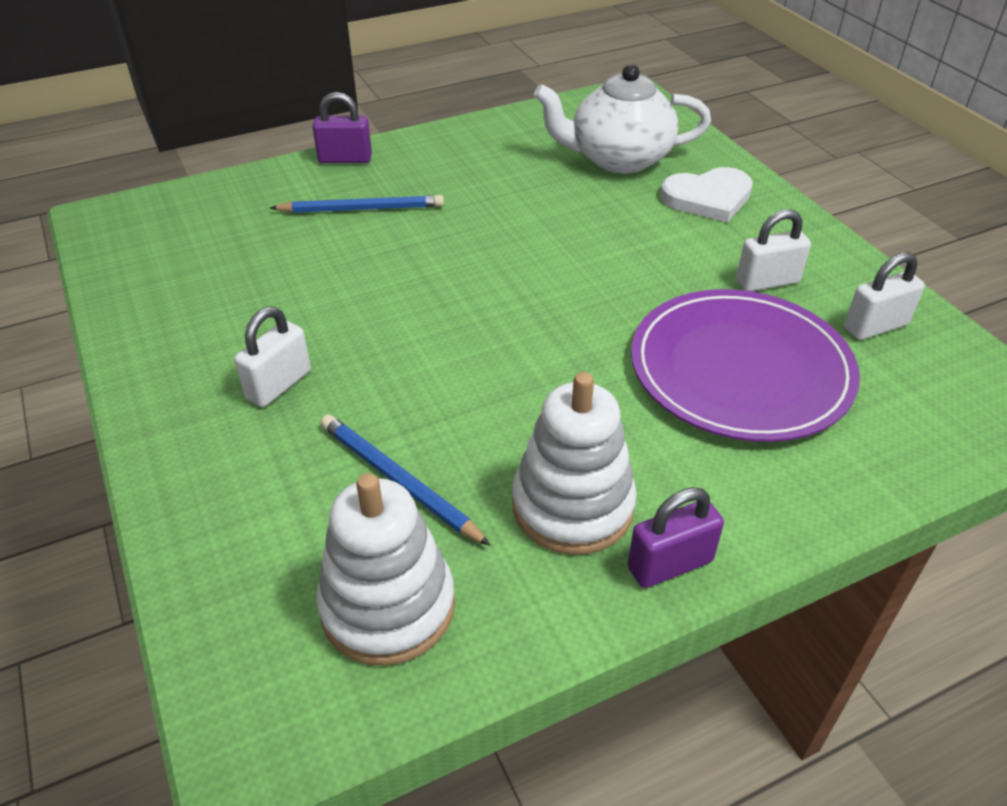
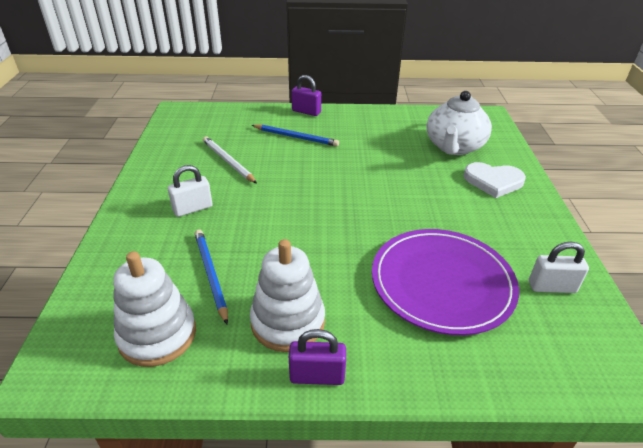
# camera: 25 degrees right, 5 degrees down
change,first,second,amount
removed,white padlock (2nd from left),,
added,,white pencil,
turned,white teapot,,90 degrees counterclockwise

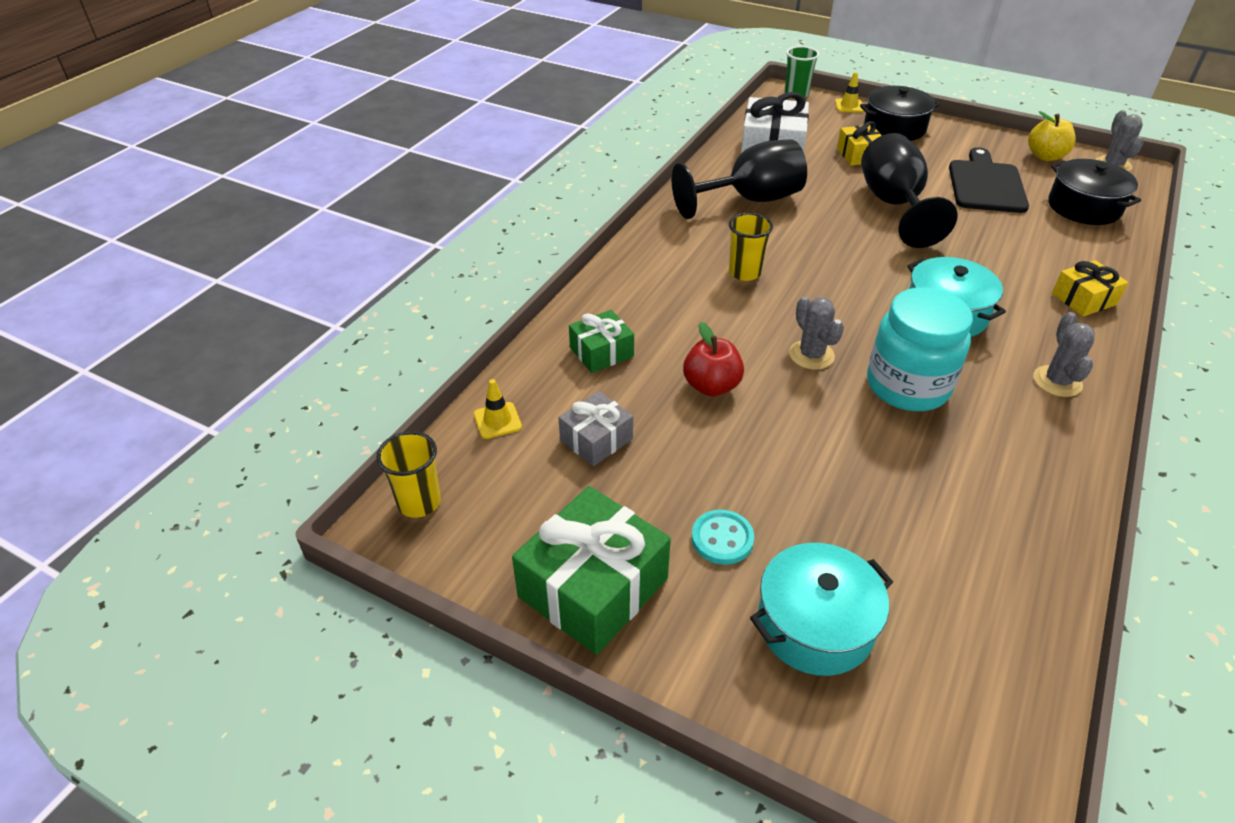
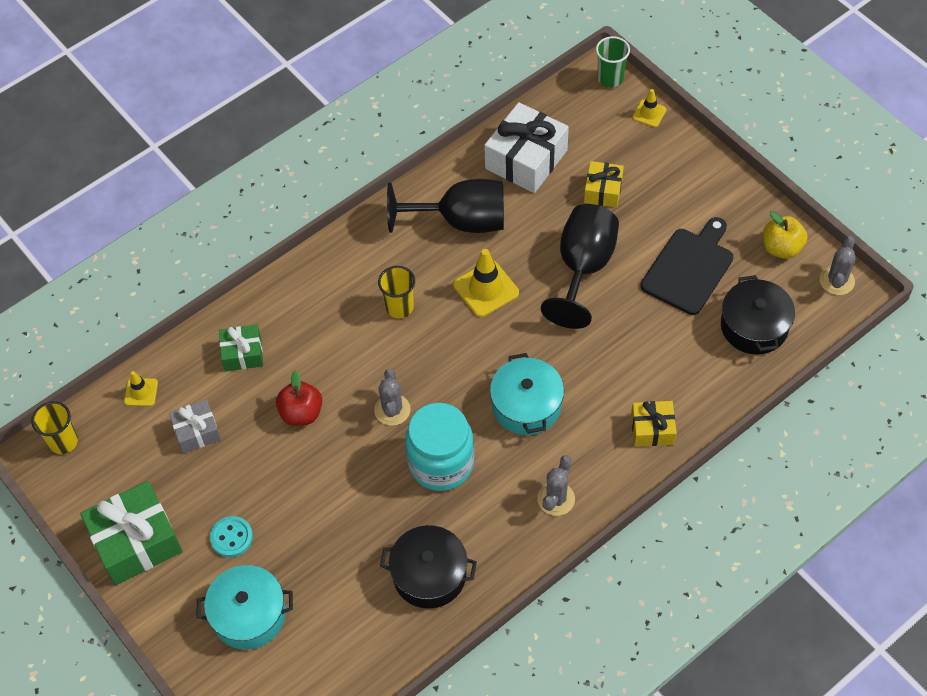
# camera: 25 degrees right, 15 degrees up
change,first,second,amount
added,,yellow traffic cone (2nd from left),
moved,black pot (1st from left),,

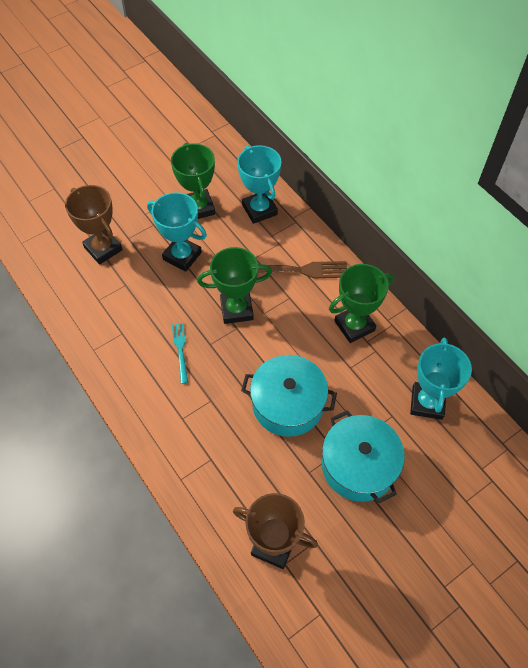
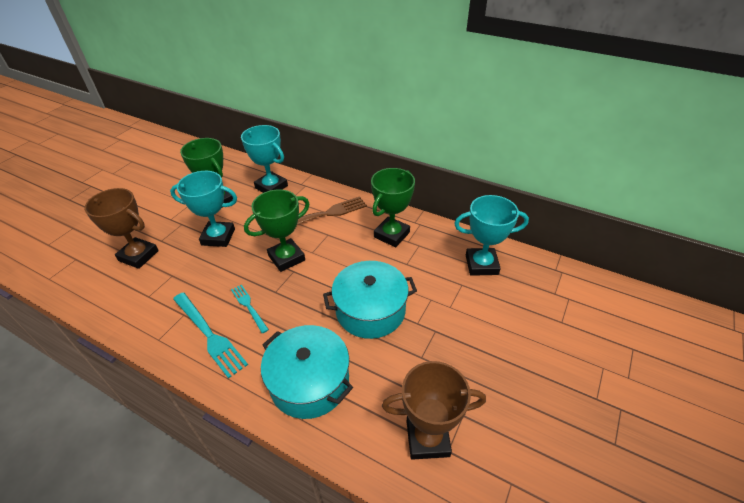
# camera: 25 degrees left, 15 degrees down
change,first,second,amount
added,,turquoise fork (1st from left),
moved,turquoise pot (2nd from left in the first image),turquoise pot (1st from left),
turned,turquoise trophy (3rd from left),,75 degrees counterclockwise

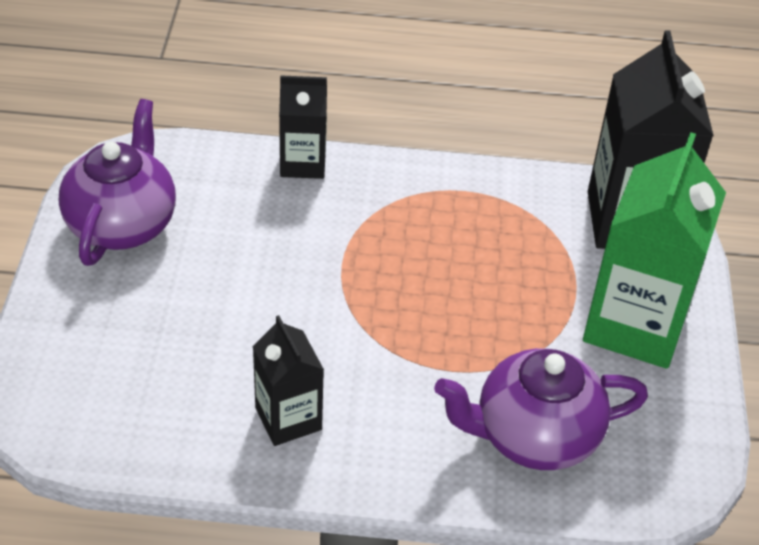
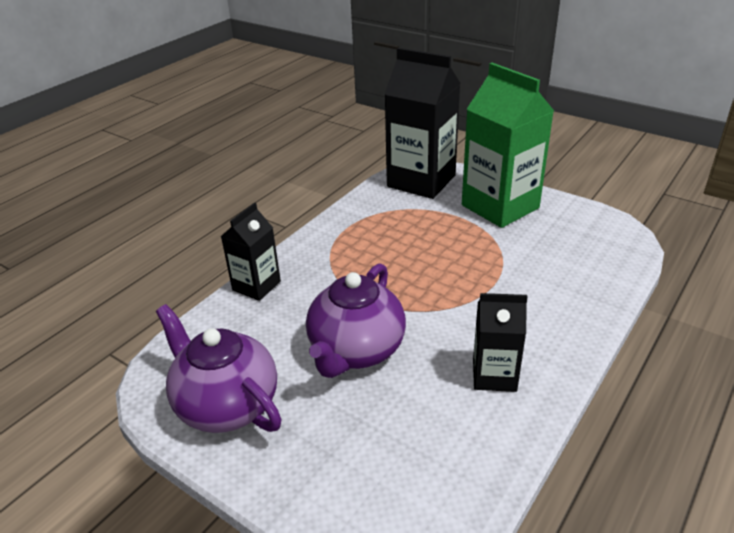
# camera: 55 degrees left, 10 degrees down
change,first,second,amount
moved,purple teapot (2nd from left),,

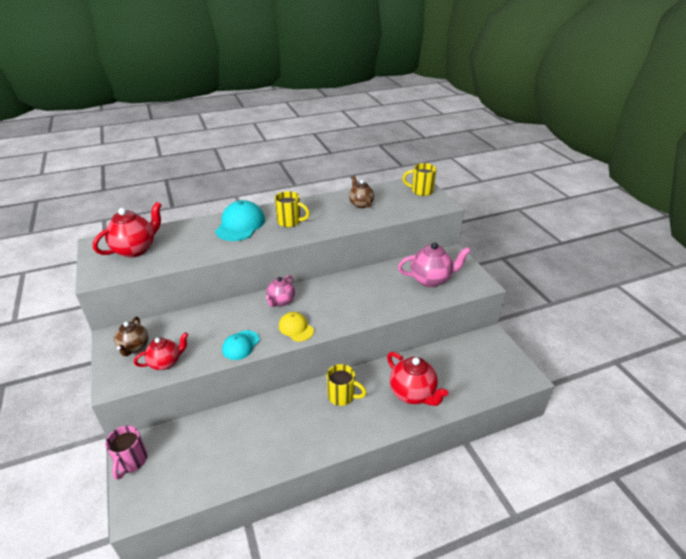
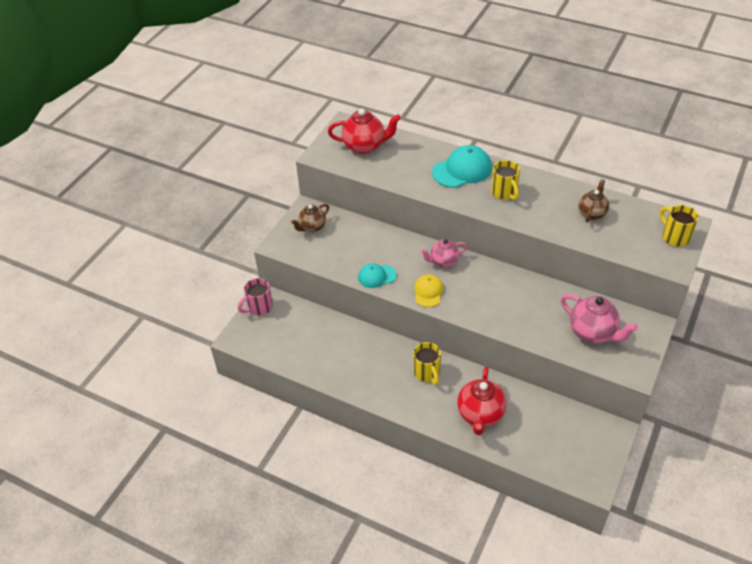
# camera: 50 degrees right, 10 degrees up
change,first,second,amount
removed,red teapot (2nd from left),,

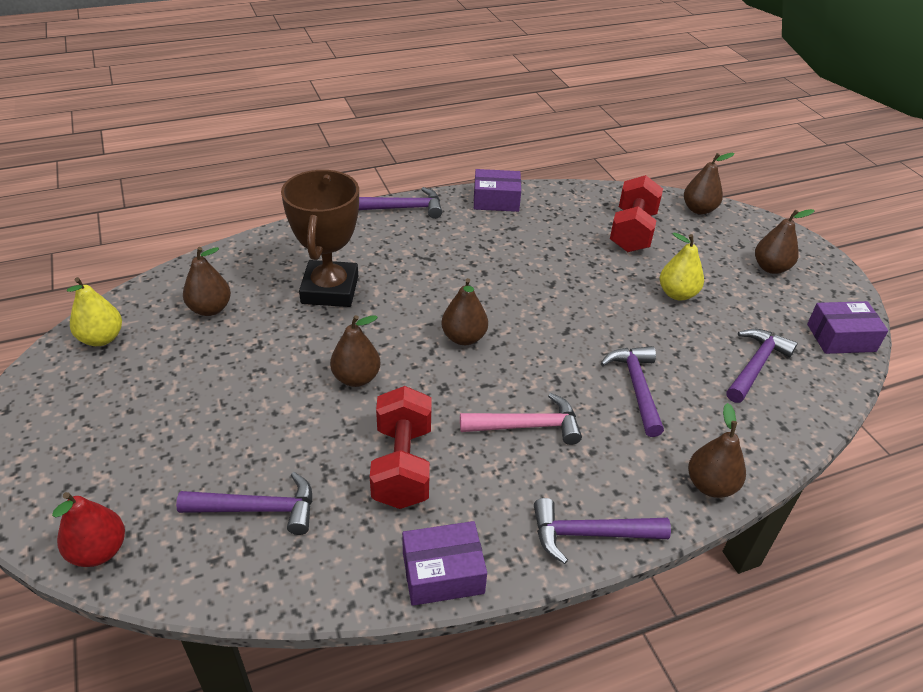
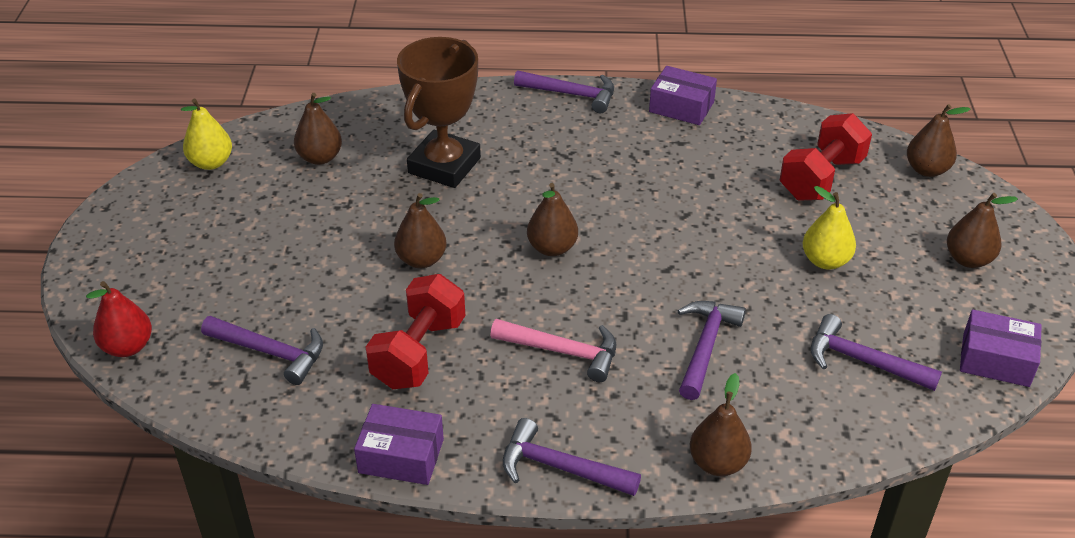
# camera: 25 degrees right, 0 degrees up
change,first,second,amount
turned,purple hammer (5th from left),,120 degrees counterclockwise

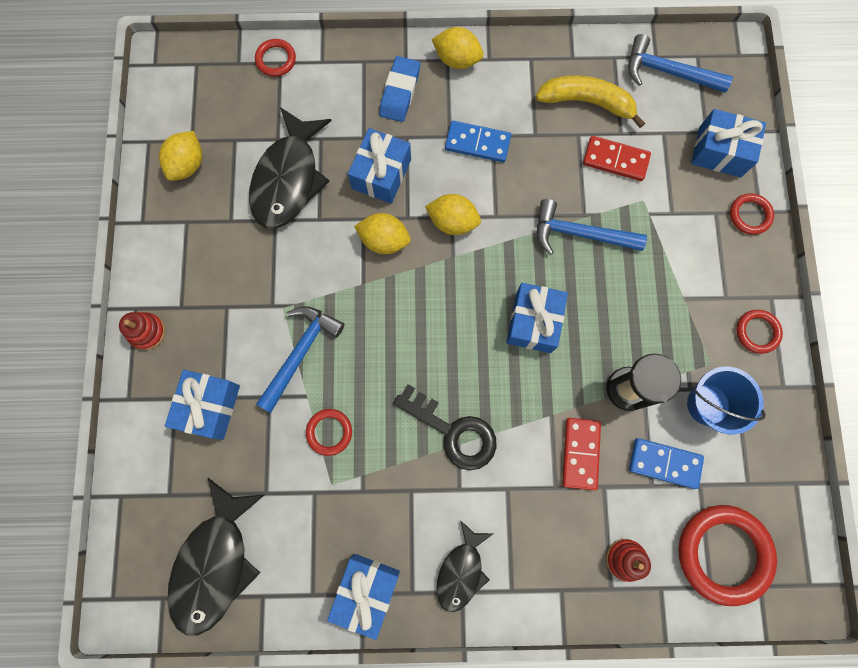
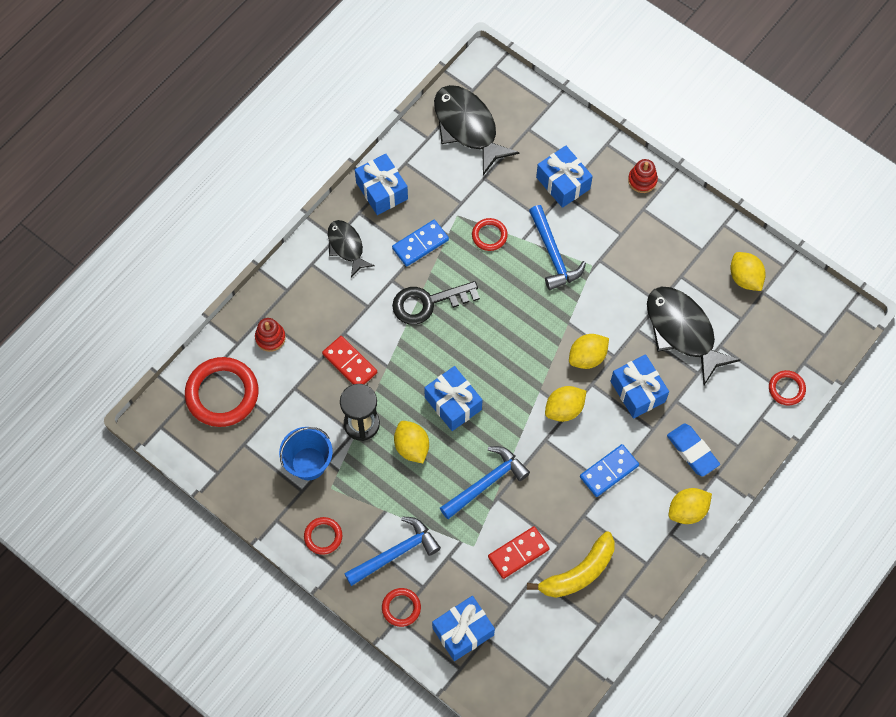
# camera: 130 degrees right, 10 degrees down
change,first,second,amount
added,,yellow lemon (1st from left),
moved,blue hammer (3rd from left in the first image),blue hammer (1st from left),
moved,blue domino (2nd from left in the first image),blue domino (1st from left),

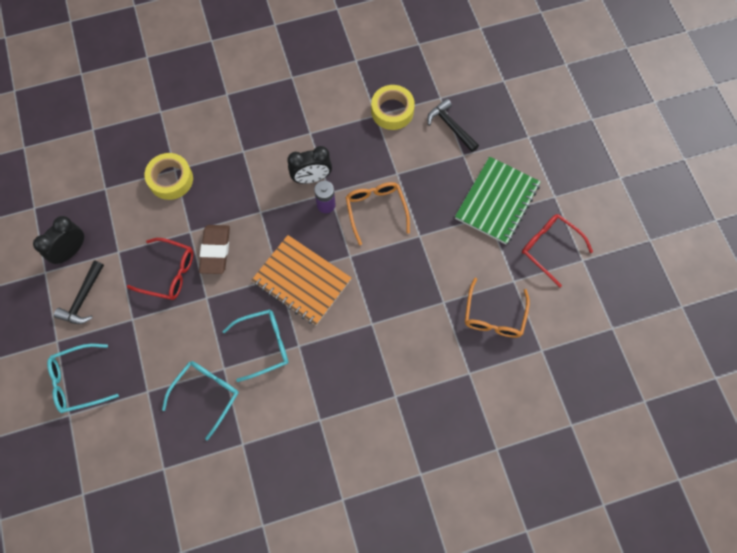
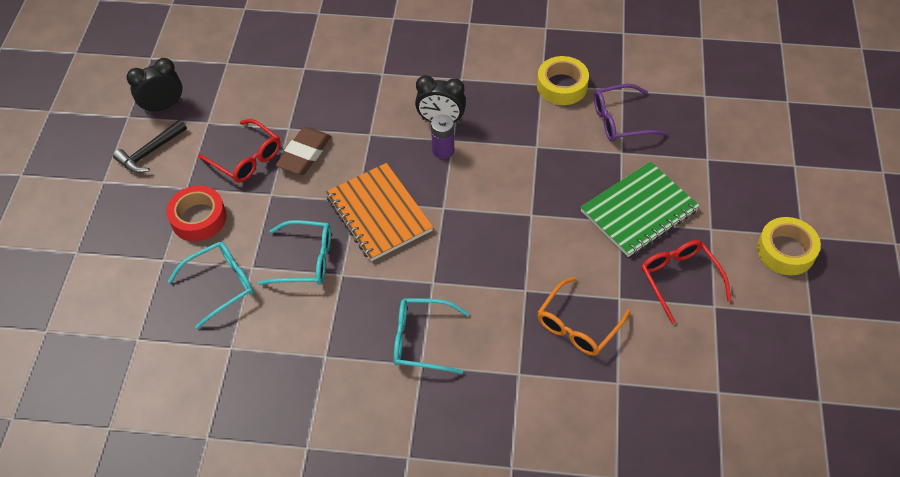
# camera: 25 degrees right, 15 degrees down
change,first,second,amount
removed,orange glasses (1st from left),,
added,,red tape,
moved,turquoise glasses (1st from left in the first image),turquoise glasses (3rd from left),
moved,yellow tape (1st from left in the first image),yellow tape (2nd from left),
replaced,black hammer (2nd from left),purple glasses,

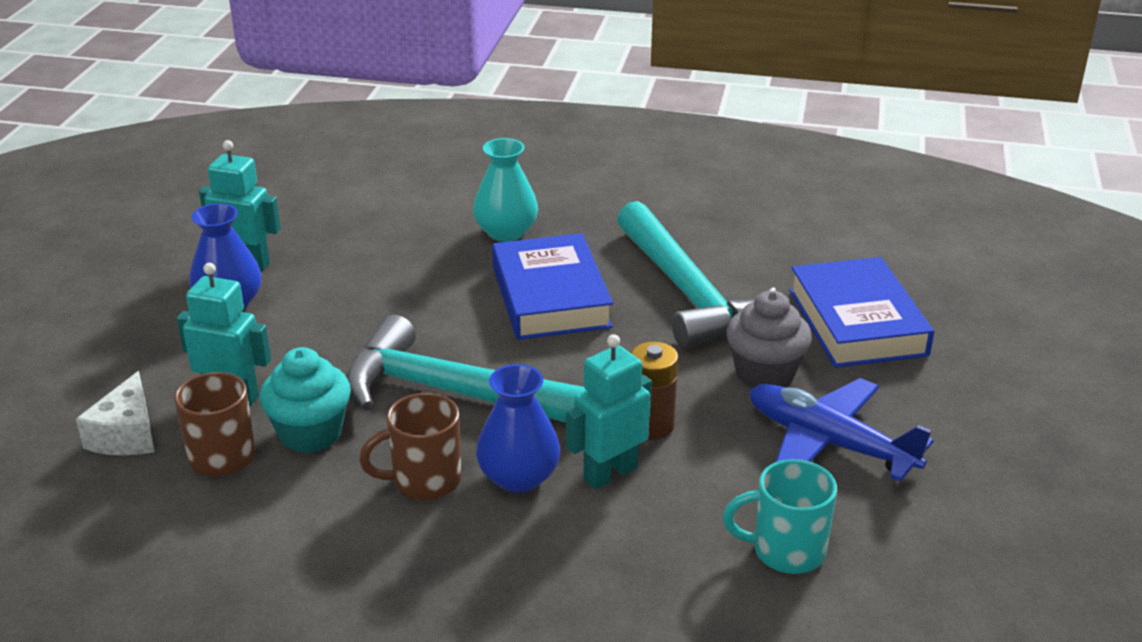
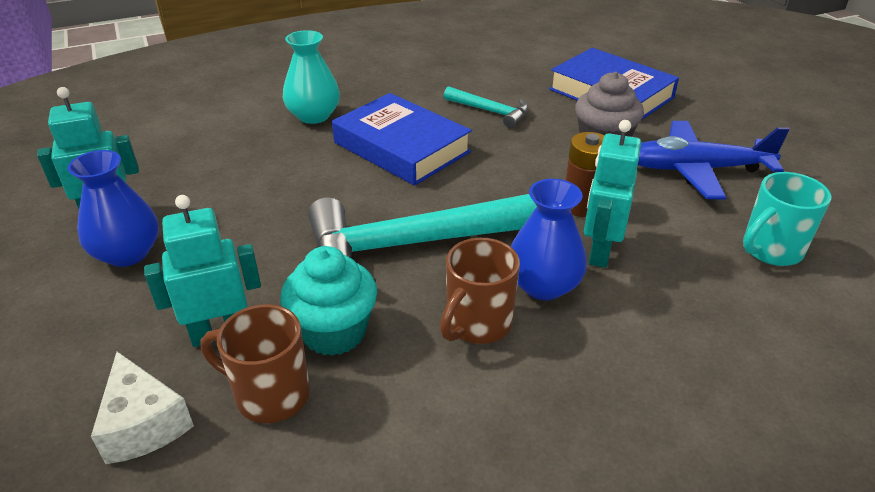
# camera: 35 degrees left, 5 degrees up
change,first,second,amount
resized,turquoise hammer (2nd from left),,x0.49

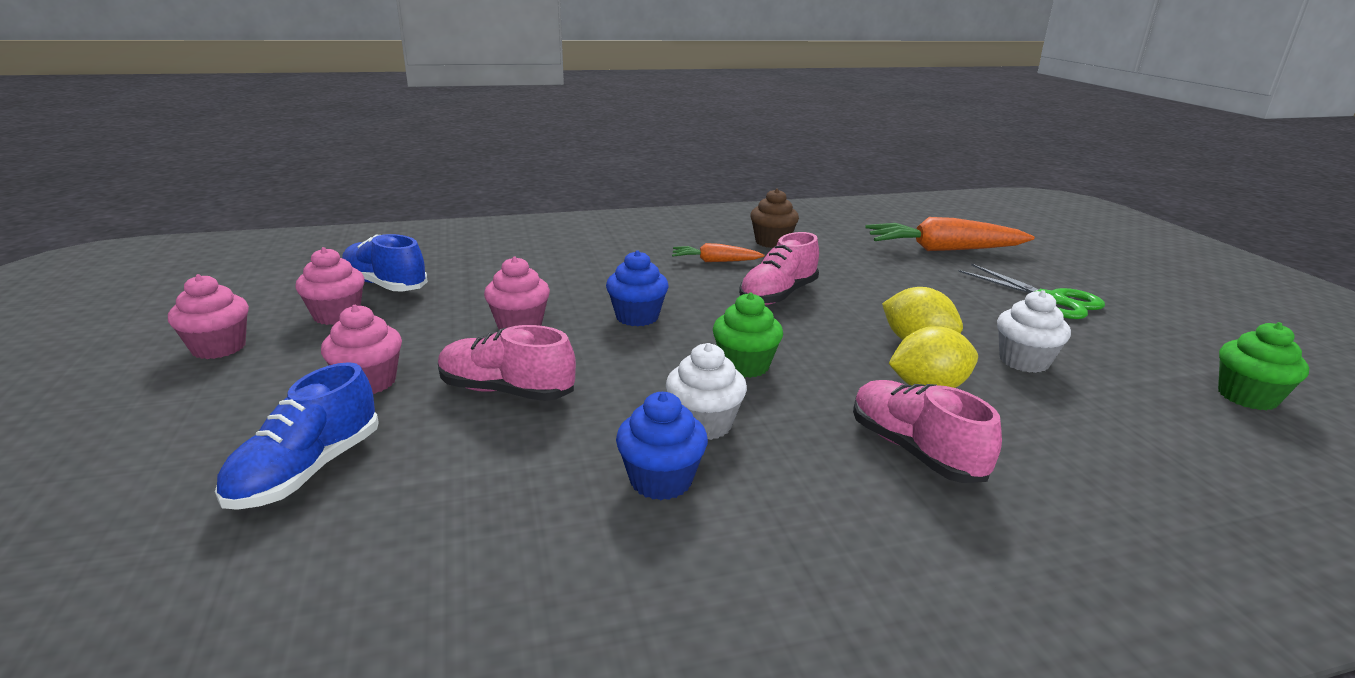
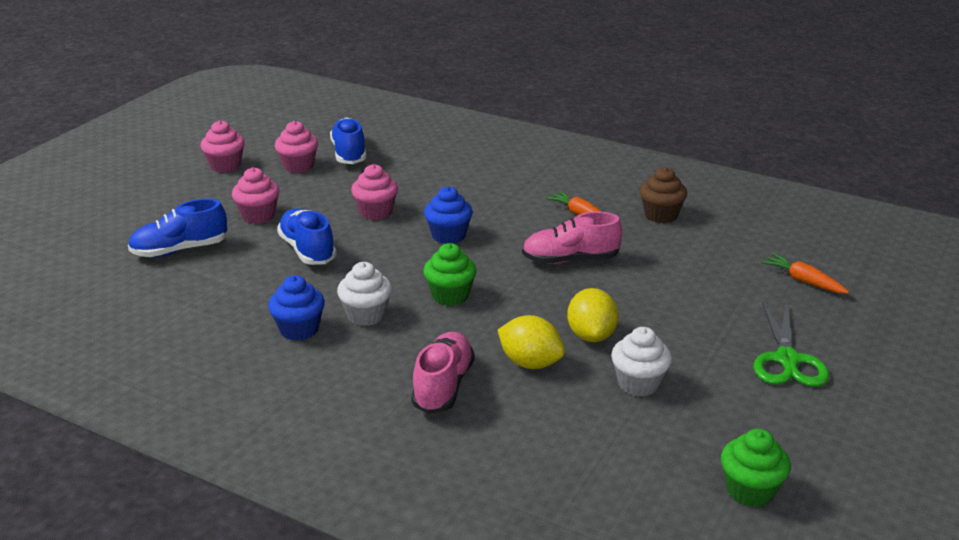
# camera: 45 degrees right, 5 degrees up
change,first,second,amount
recoloured,pink shoe (1st from left),blue shoe (2nd from left),
resized,orange carrot (2nd from left),,x0.53

